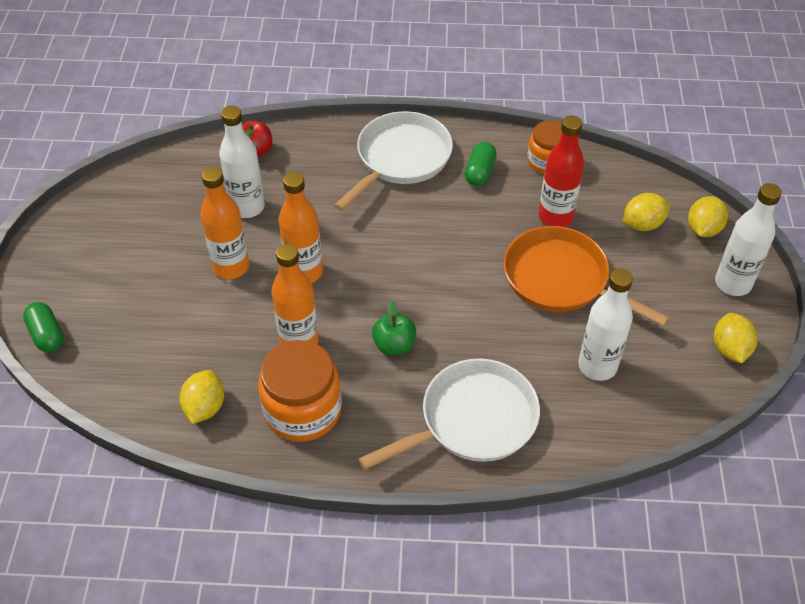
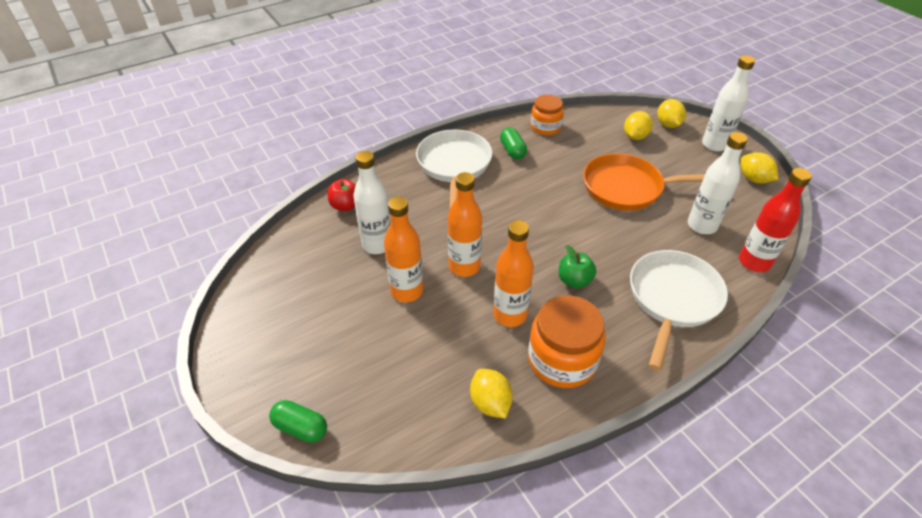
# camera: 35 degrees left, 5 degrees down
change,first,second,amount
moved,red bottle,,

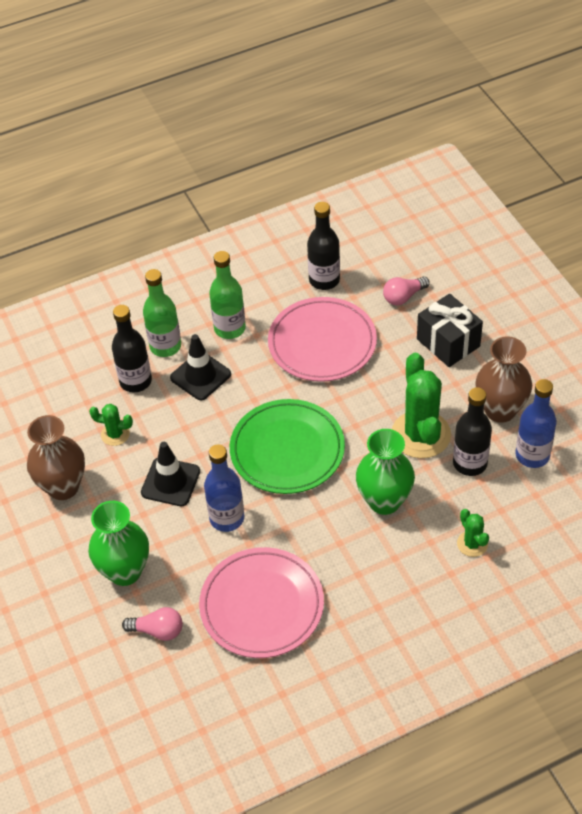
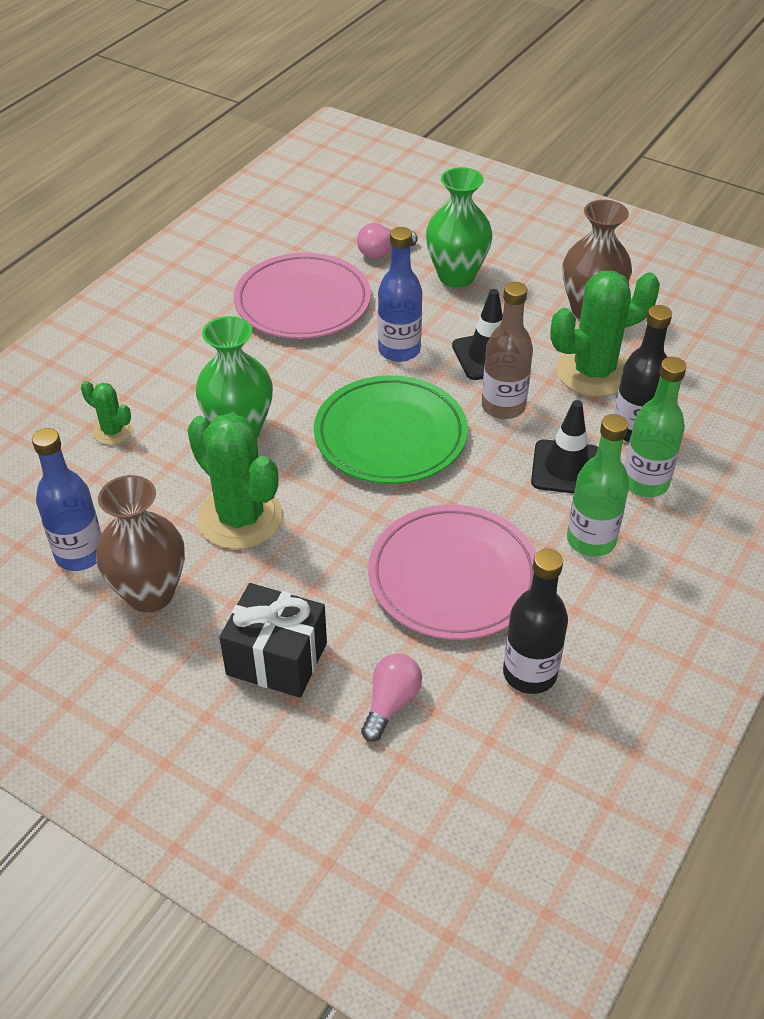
# camera: 145 degrees right, 5 degrees down
change,first,second,amount
removed,black bottle (3rd from left),,
added,,brown bottle,
resized,green cactus (1st from left in the first image),green cactus (3rd from left),x2.04

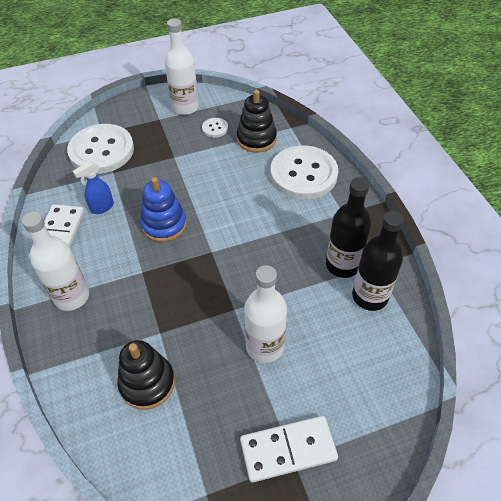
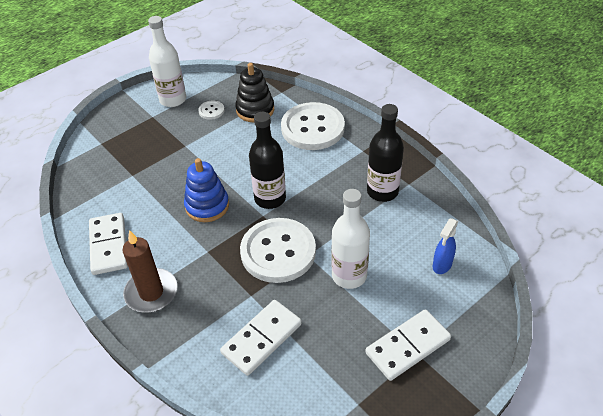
# camera: 20 degrees left, 5 degrees down
change,first,second,amount
moved,white button (1st from left in the first image),white button (2nd from left),
moved,blue spray bottle,,
moved,black bottle (2nd from left in the first image),black bottle (1st from left),
replaced,white bottle (1st from left),brown candle,
replaced,black stacking toy (1st from left),white domino (2nd from left),

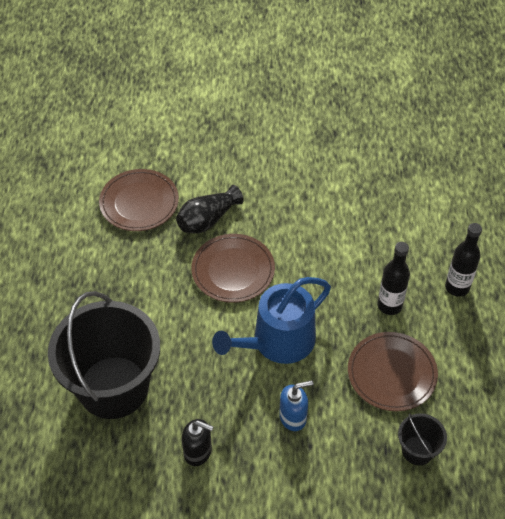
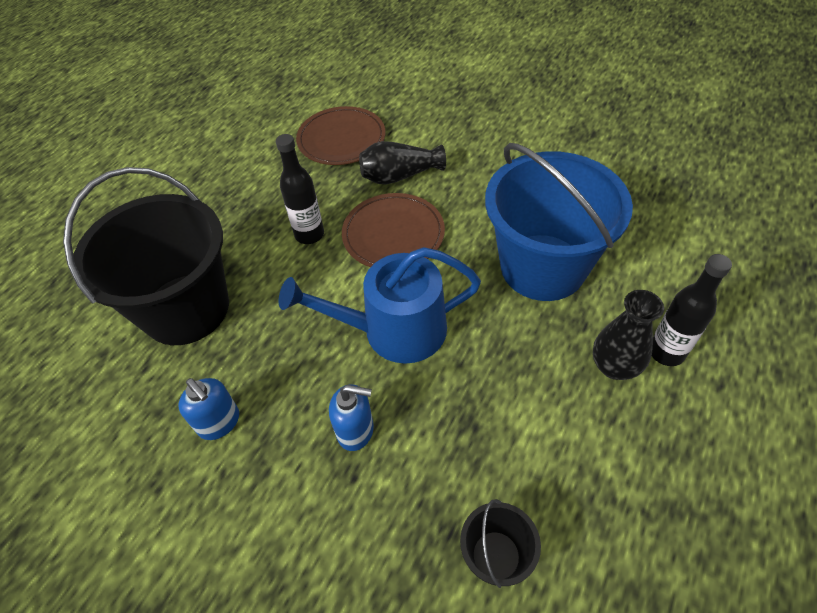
# camera: 30 degrees right, 0 degrees up
change,first,second,amount
removed,brown plate (3rd from left),,
added,,blue bucket,
added,,black vase (2nd from left),
moved,black bottle (1st from left),,
recoloured,black soap dispenser,blue soap dispenser (1st from left),

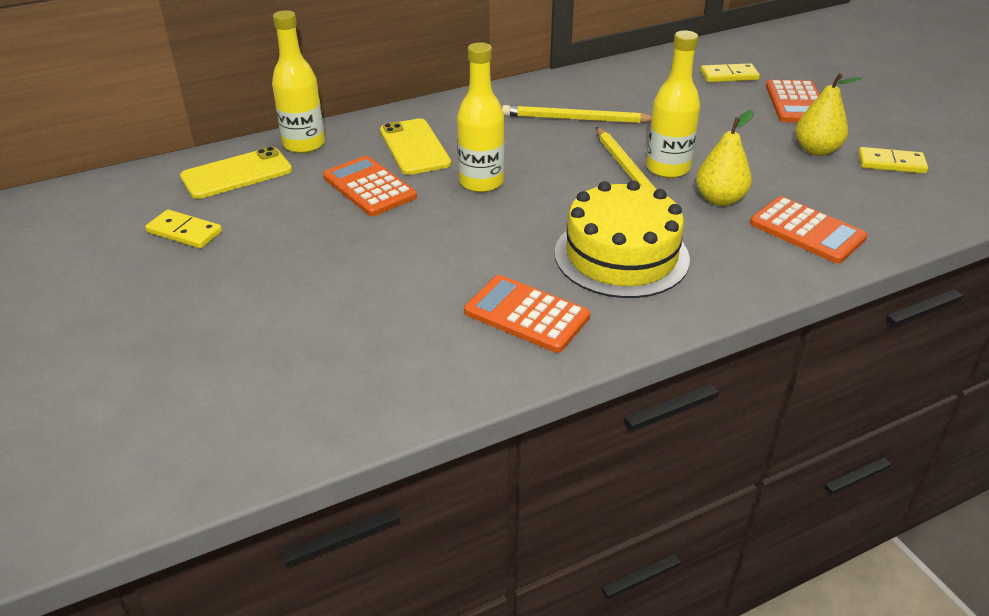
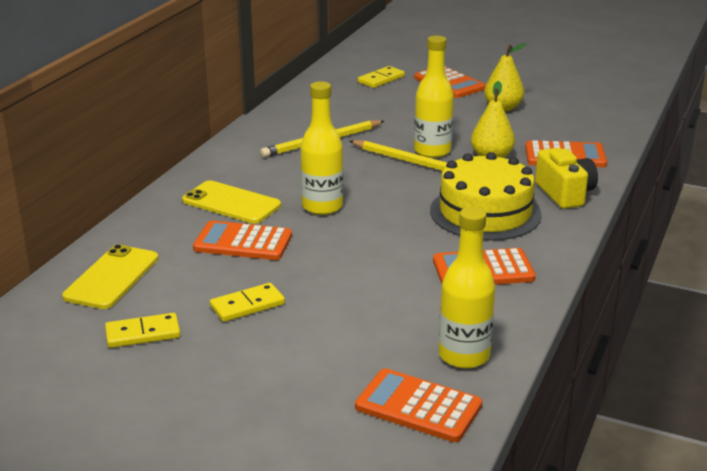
# camera: 40 degrees left, 10 degrees down
change,first,second,amount
added,,orange calculator (2nd from left),
added,,yellow camera,
moved,yellow bottle (1st from left in the first image),yellow bottle (3rd from left),
moved,yellow domino (3rd from left in the first image),yellow domino (2nd from left),

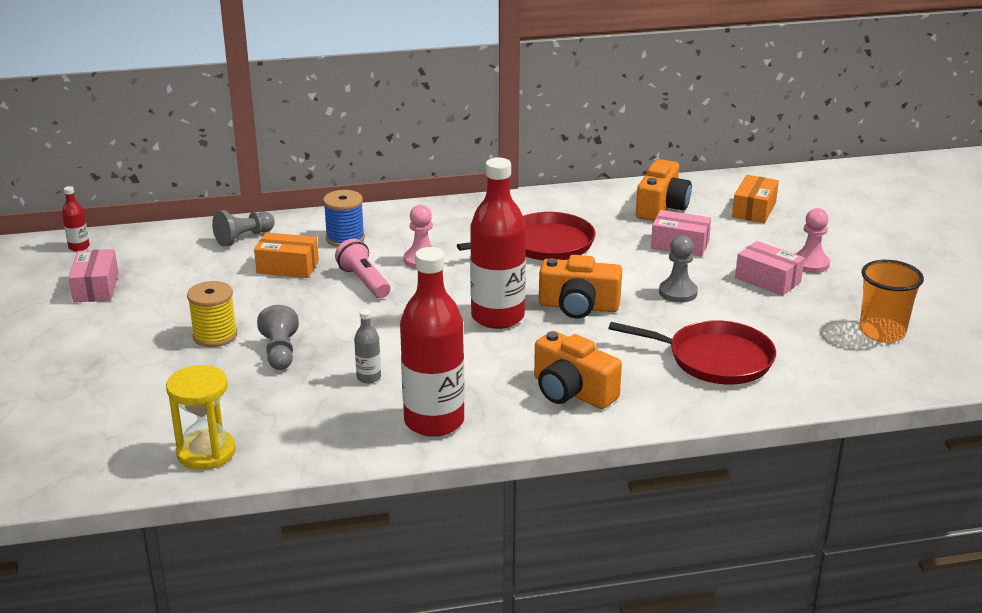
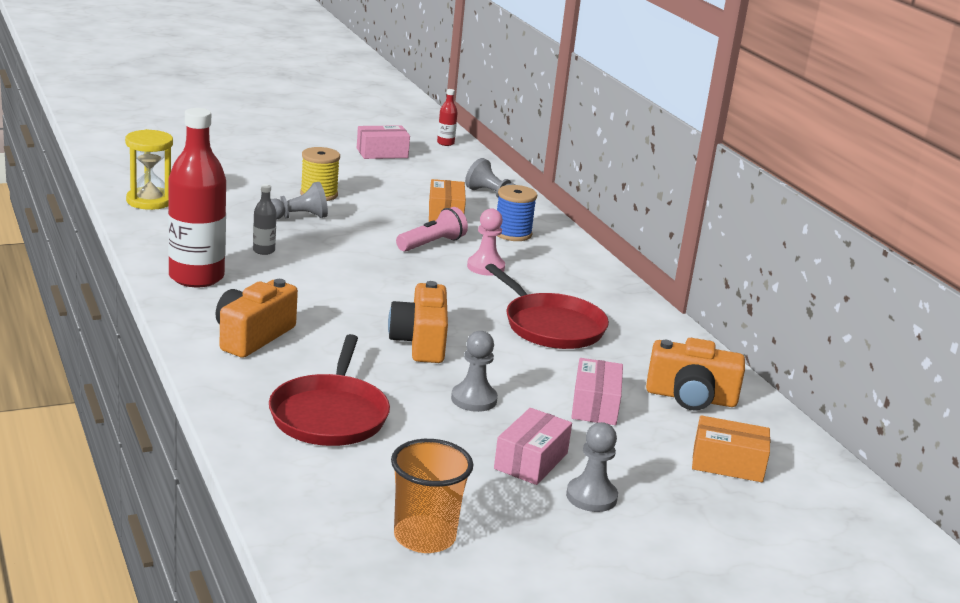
# camera: 75 degrees right, 5 degrees down
change,first,second,amount
removed,red bottle (3rd from left),,
recoloured,pink pawn (2nd from left),grey pawn (4th from left),

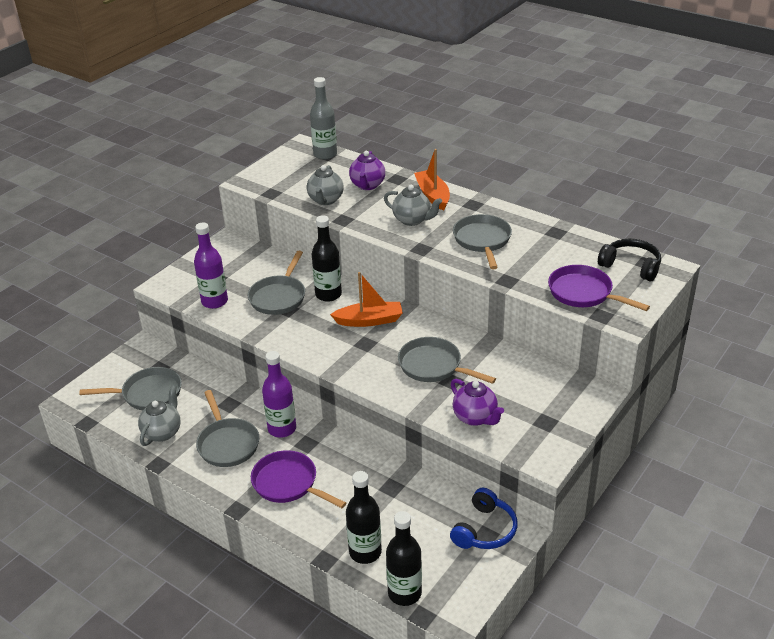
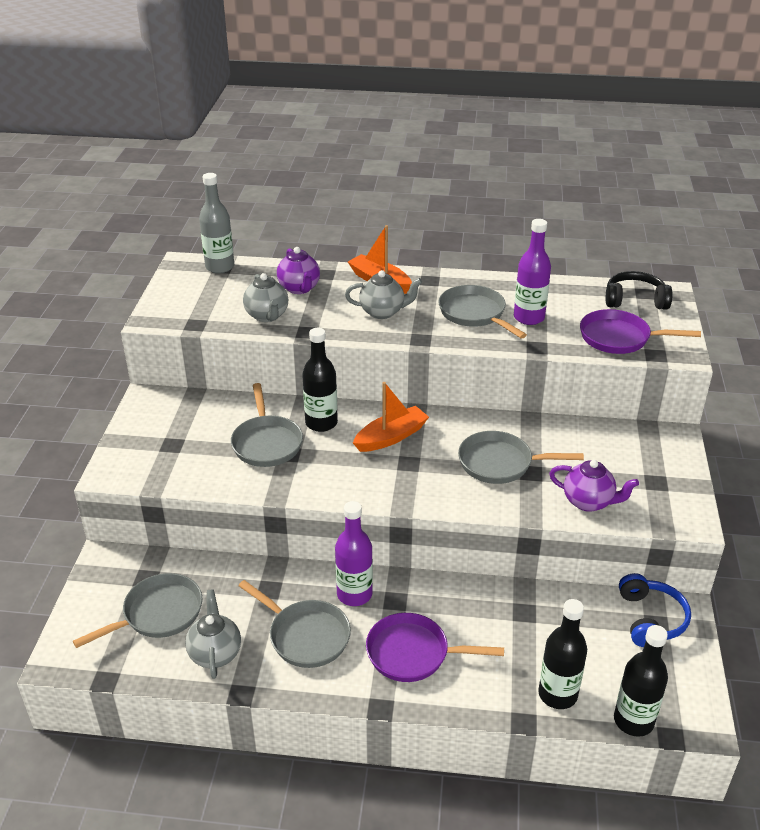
# camera: 30 degrees left, 0 degrees up
change,first,second,amount
moved,purple bottle (1st from left in the first image),purple bottle (2nd from left),

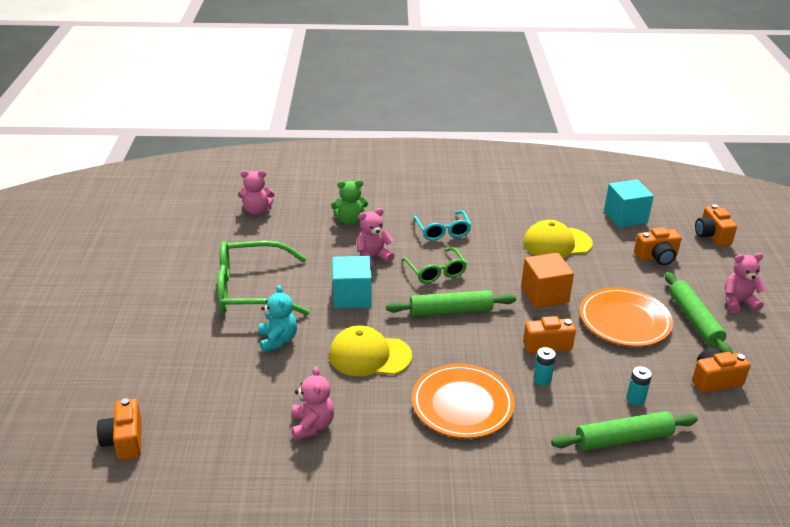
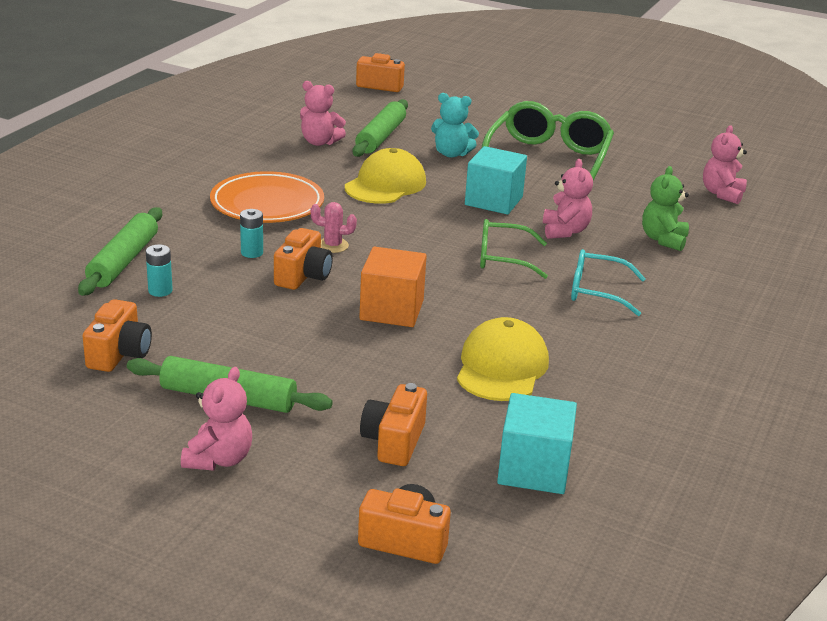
# camera: 115 degrees right, 5 degrees down
change,first,second,amount
removed,orange plate (2nd from left),,
added,,pink cactus,
moved,green rolling pin (1st from left in the first image),green rolling pin (3rd from left),

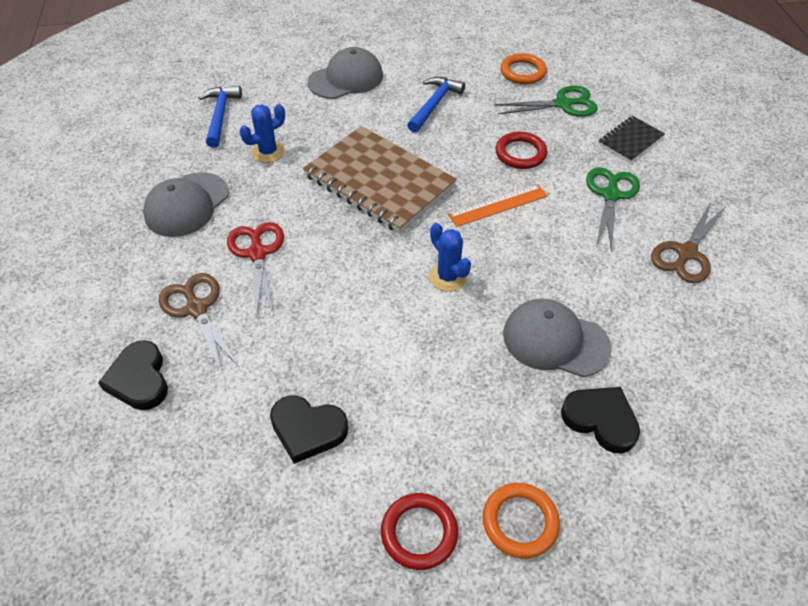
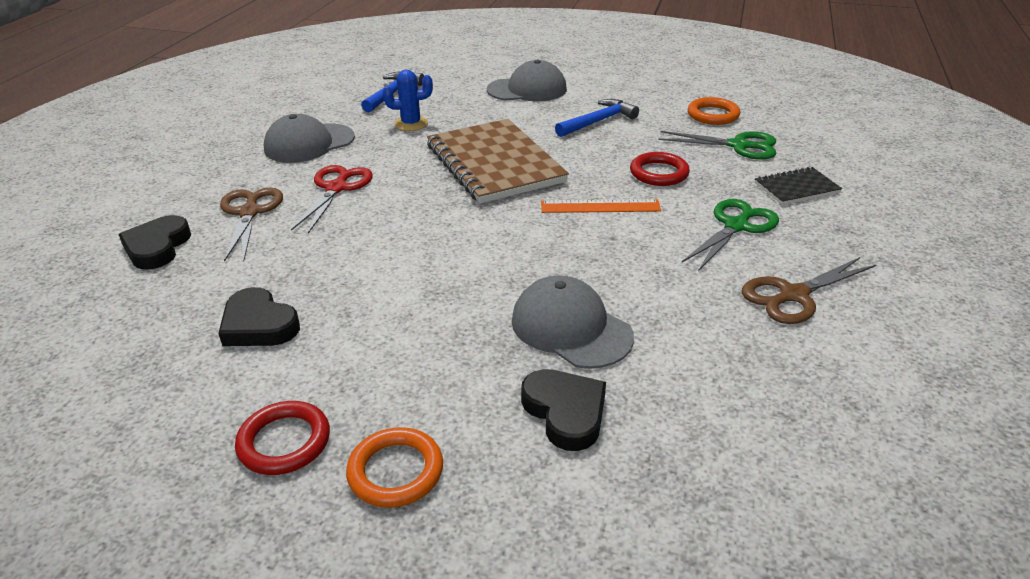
# camera: 25 degrees right, 15 degrees down
change,first,second,amount
removed,blue cactus (2nd from left),,

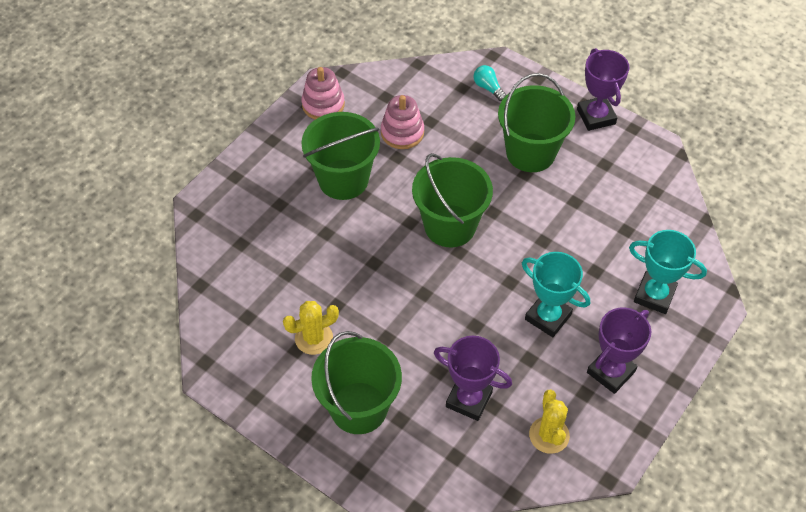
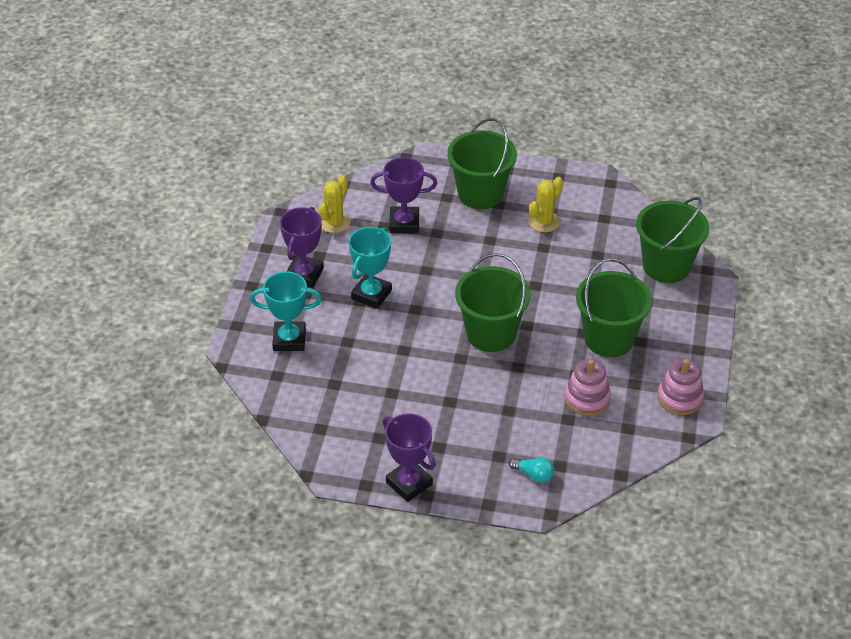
# camera: 155 degrees right, 10 degrees down
change,first,second,amount
moved,green bucket (4th from left),,
turned,turquoise trophy (1st from left in the first image),turquoise trophy (2nd from left),75 degrees counterclockwise
turned,yellow cactus (2nd from left in the first image),yellow cactus (1st from left),60 degrees clockwise

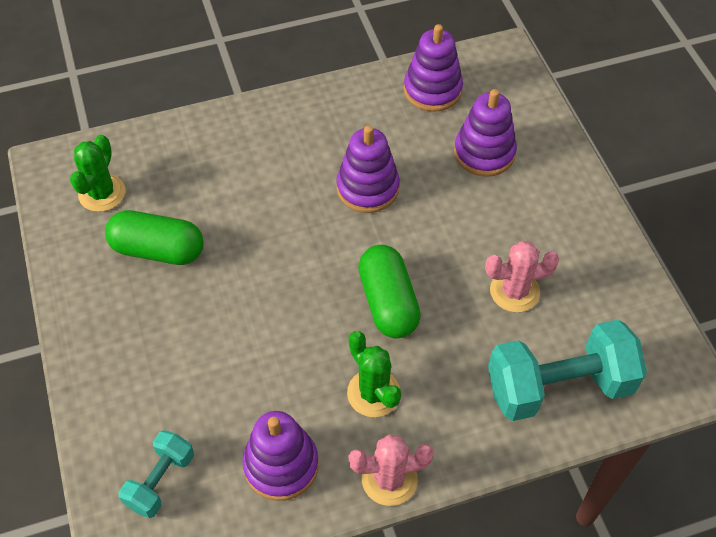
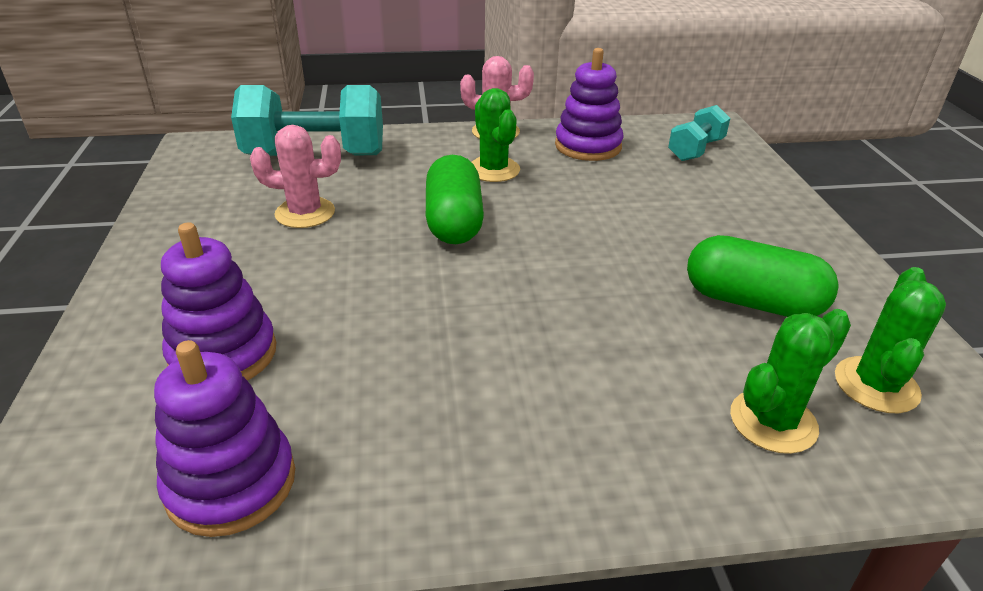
# camera: 170 degrees left, 20 degrees down
change,first,second,amount
removed,purple stacking toy (2nd from left),,
added,,green cactus (2nd from left),

